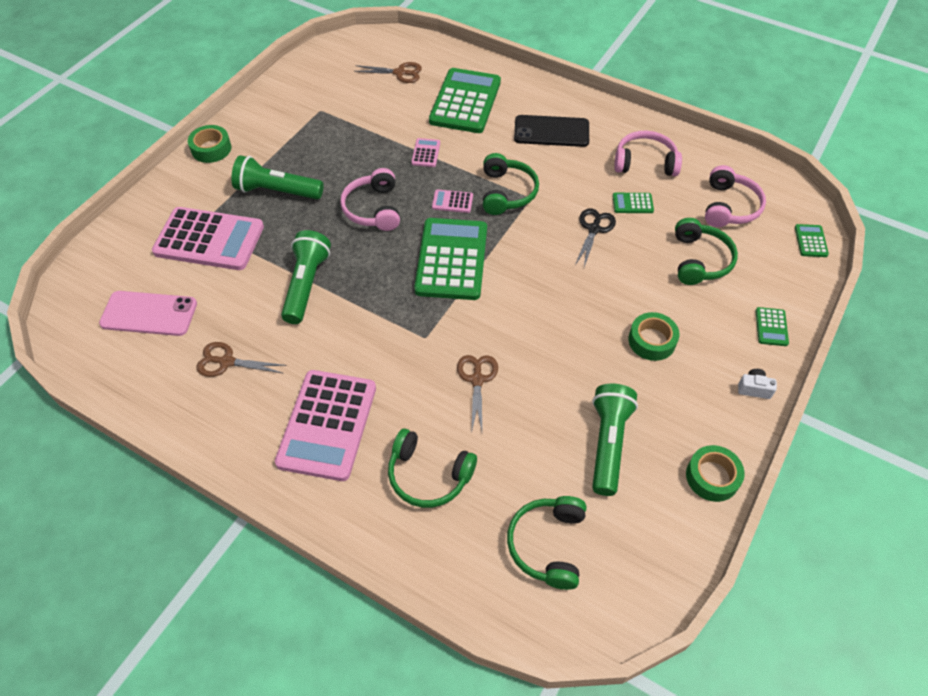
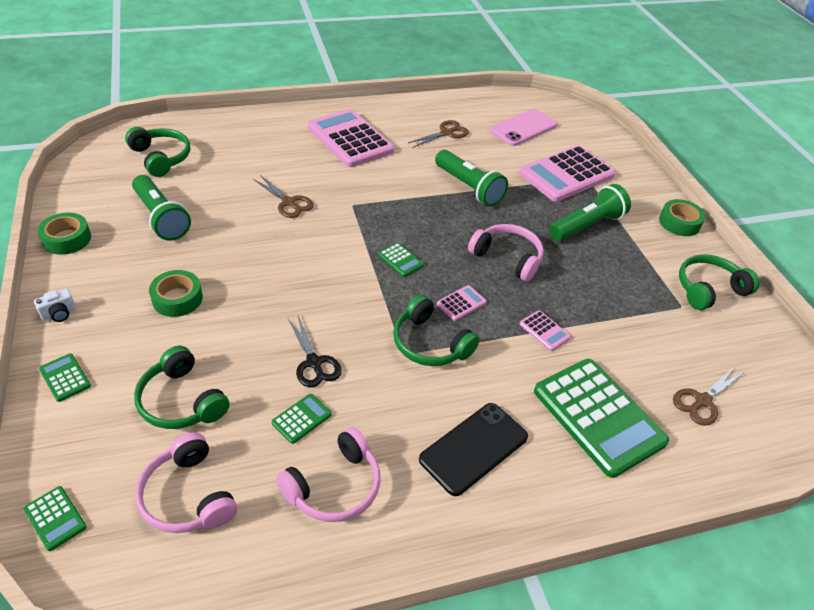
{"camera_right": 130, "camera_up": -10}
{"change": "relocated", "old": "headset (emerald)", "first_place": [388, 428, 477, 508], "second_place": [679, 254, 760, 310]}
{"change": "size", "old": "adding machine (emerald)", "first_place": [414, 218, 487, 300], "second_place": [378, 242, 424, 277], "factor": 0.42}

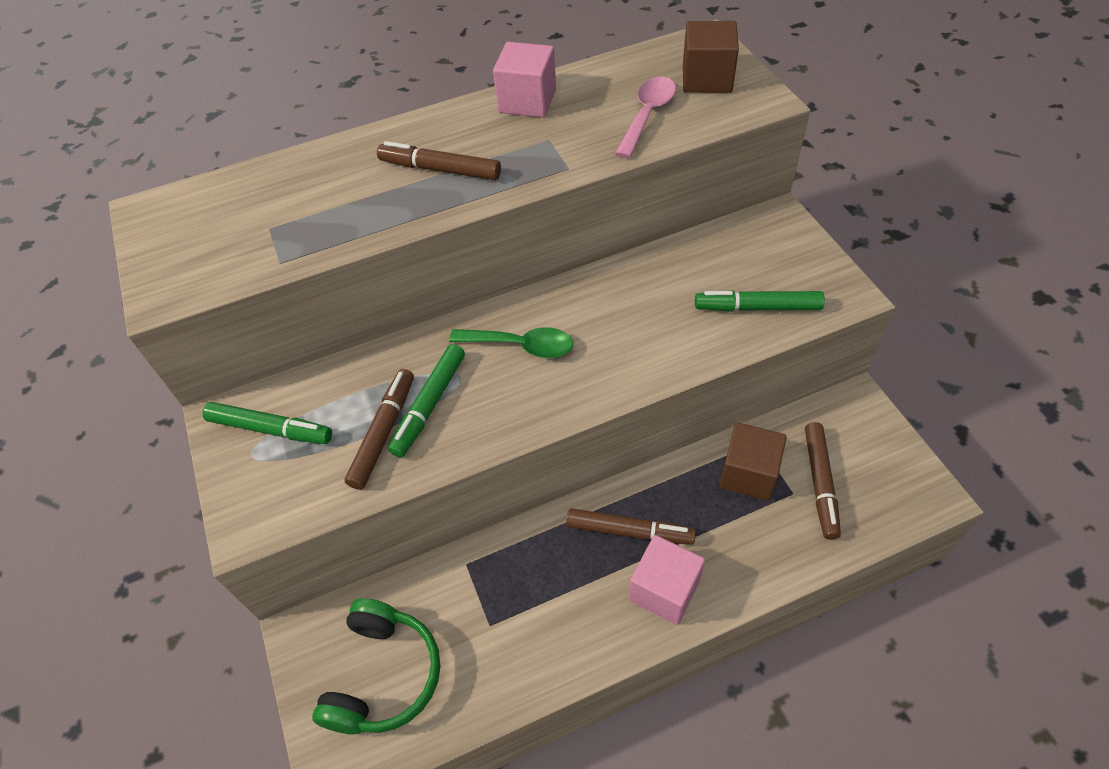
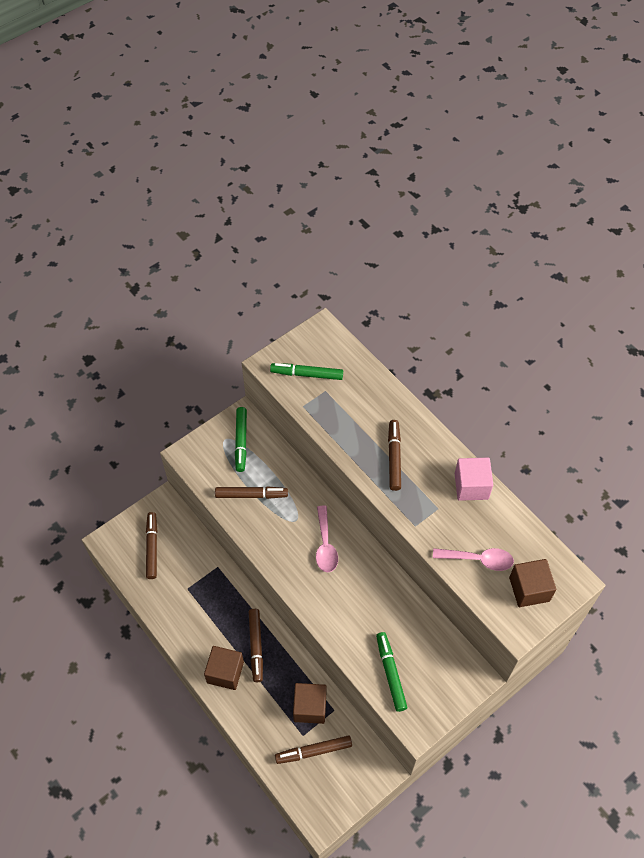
{"camera_right": 70, "camera_up": 5}
{"change": "relocated", "old": "marker (emerald)", "first_place": [388, 344, 465, 457], "second_place": [270, 363, 343, 380]}
{"change": "exchanged", "old": "headset (emerald)", "new": "marker (dark brown)", "first_place": [312, 599, 440, 735], "second_place": [146, 512, 157, 579]}
{"change": "colour", "old": "teaspoon (emerald)", "new": "teaspoon (rose-pink)", "first_place": [449, 327, 573, 358], "second_place": [316, 506, 338, 572]}
{"change": "colour", "old": "solid cube (rose-pink)", "new": "solid cube (dark brown)", "first_place": [629, 535, 705, 625], "second_place": [204, 646, 244, 690]}

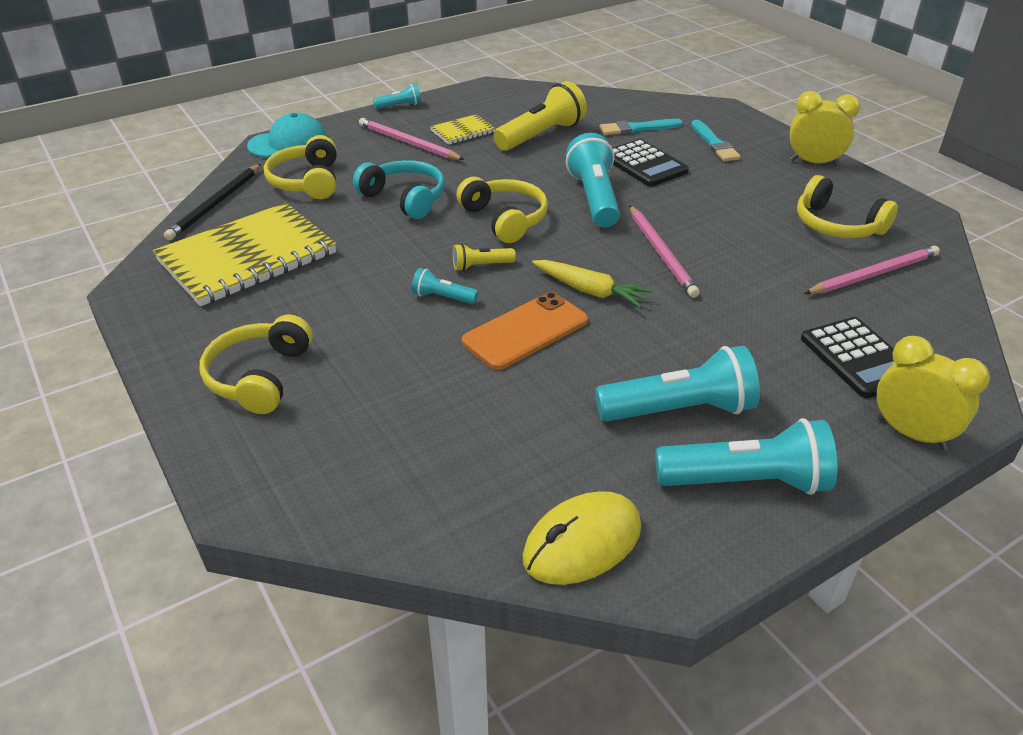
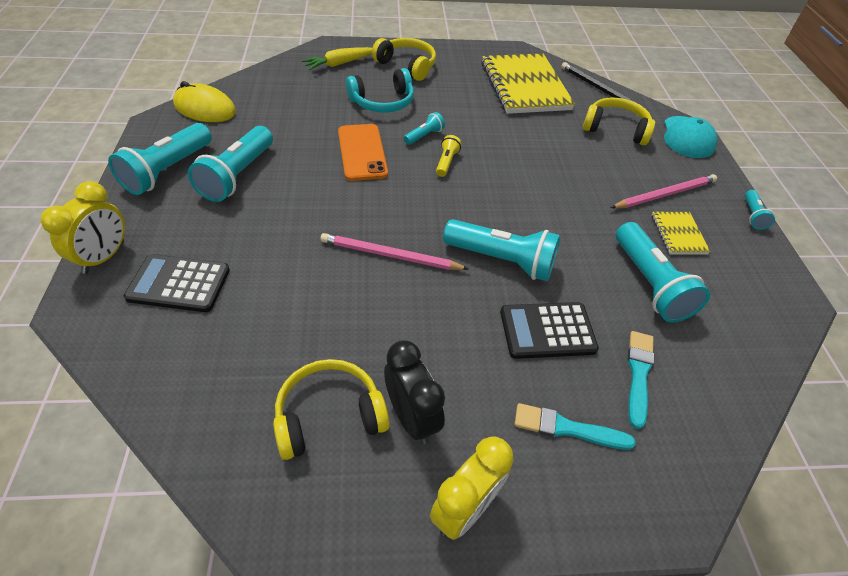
{"camera_right": 115, "camera_up": 10}
{"change": "missing", "old": "headset (golden)", "first_place": [457, 177, 548, 243]}
{"change": "missing", "old": "pencil (rose-pink)", "first_place": [804, 246, 940, 294]}
{"change": "appeared", "new": "bedside clock (black)", "second_place": [384, 340, 445, 444]}
{"change": "relocated", "old": "headset (turquoise)", "first_place": [353, 160, 445, 219], "second_place": [346, 68, 414, 113]}
{"change": "relocated", "old": "root vegetable (golden)", "first_place": [532, 260, 653, 308], "second_place": [302, 47, 372, 70]}
{"change": "colour", "old": "pocket torch (golden)", "new": "pocket torch (turquoise)", "first_place": [494, 81, 587, 151], "second_place": [616, 222, 710, 323]}
{"change": "spun", "old": "computer mouse (golden)", "first_place": [523, 491, 641, 585], "second_place": [173, 81, 236, 122], "degrees": -60}
{"change": "spun", "old": "bedside clock (golden)", "first_place": [877, 336, 990, 450], "second_place": [40, 181, 125, 274], "degrees": -45}

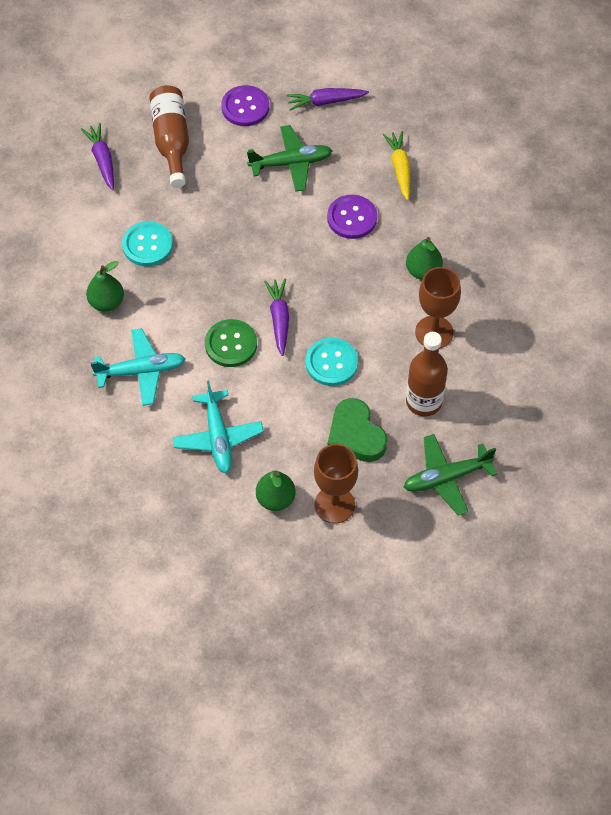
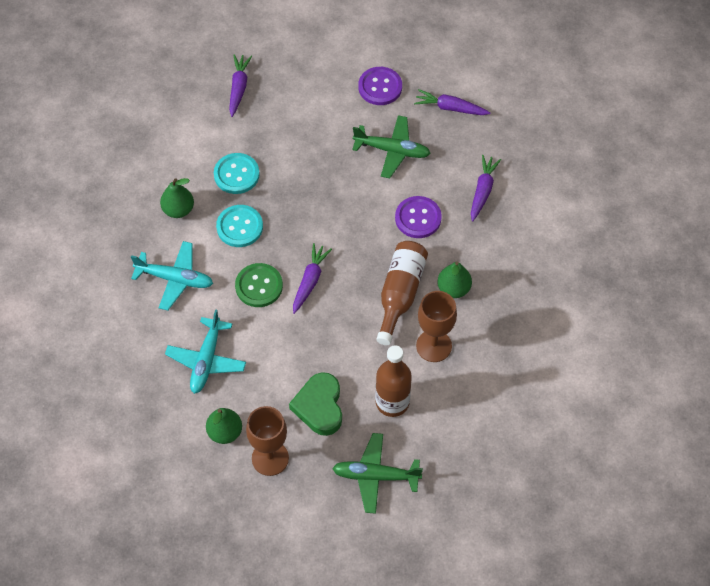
{"camera_right": 25, "camera_up": 0}
{"change": "relocated", "old": "drink bottle (dark brown)", "first_place": [149, 85, 189, 188], "second_place": [376, 241, 428, 345]}
{"change": "relocated", "old": "sewing button (turquoise)", "first_place": [306, 338, 358, 386], "second_place": [216, 205, 263, 247]}
{"change": "colour", "old": "root vegetable (golden)", "new": "root vegetable (violet)", "first_place": [383, 131, 410, 200], "second_place": [471, 155, 501, 222]}

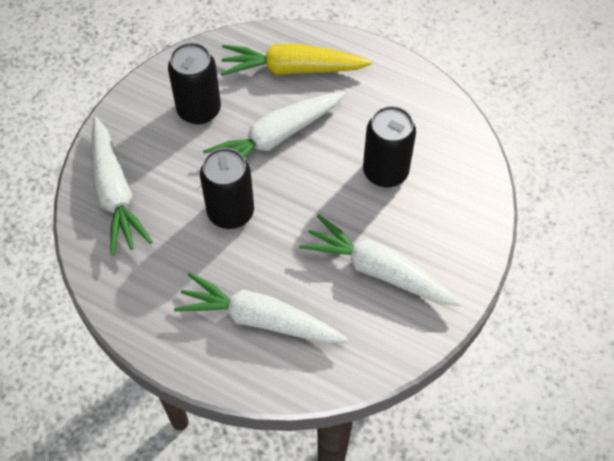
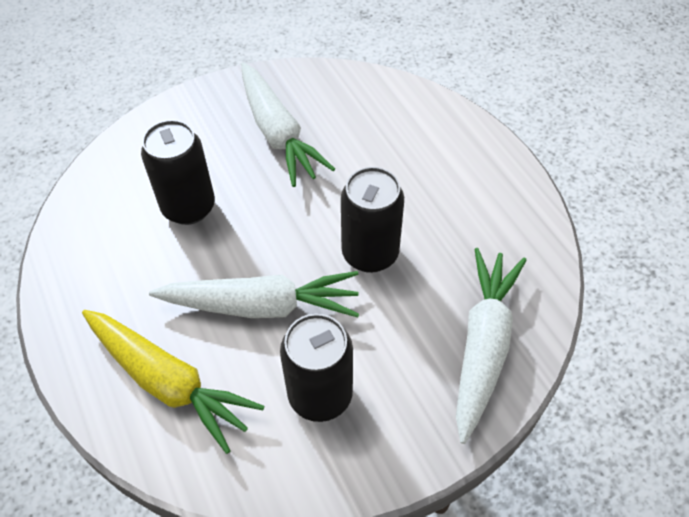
{"camera_right": -145, "camera_up": -5}
{"change": "missing", "old": "root vegetable (white)", "first_place": [174, 272, 348, 343]}

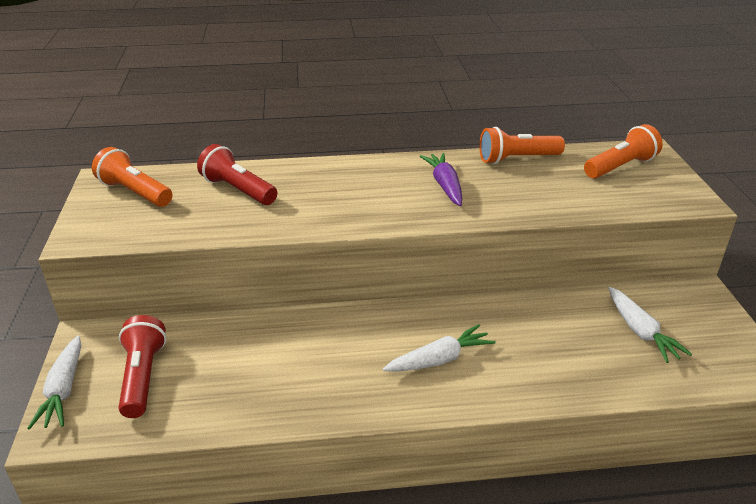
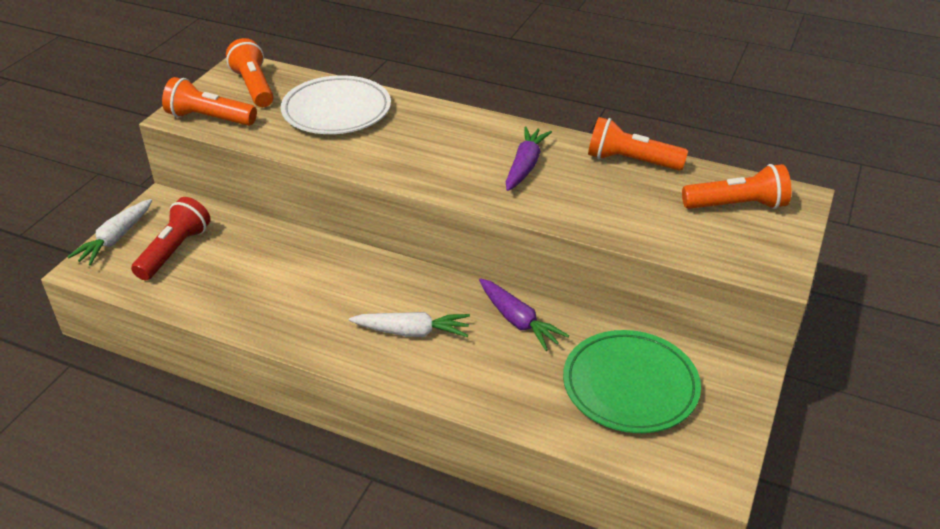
{"camera_right": 30, "camera_up": 5}
{"change": "appeared", "new": "pocket torch (orange)", "second_place": [162, 77, 257, 126]}
{"change": "appeared", "new": "root vegetable (violet)", "second_place": [479, 278, 569, 351]}
{"change": "exchanged", "old": "pocket torch (crimson)", "new": "flat dish (white)", "first_place": [197, 144, 277, 205], "second_place": [281, 75, 391, 134]}
{"change": "exchanged", "old": "root vegetable (white)", "new": "flat dish (emerald)", "first_place": [608, 287, 692, 363], "second_place": [563, 330, 701, 433]}

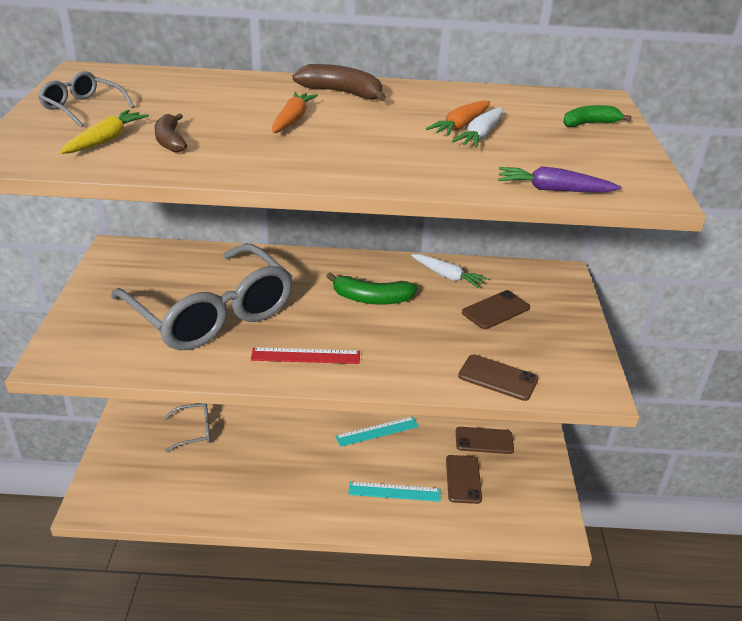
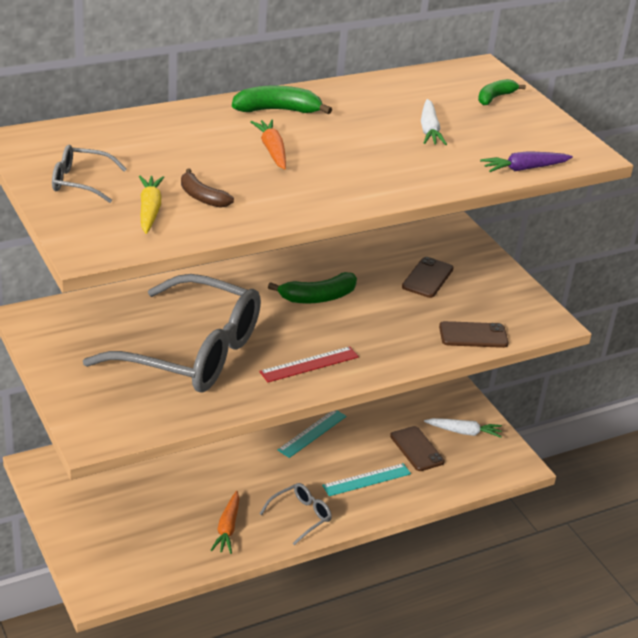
{"camera_right": -30, "camera_up": 0}
{"change": "missing", "old": "smartphone (dark brown)", "first_place": [456, 427, 514, 454]}
{"change": "relocated", "old": "eyeglasses (gray)", "first_place": [164, 403, 210, 452], "second_place": [260, 483, 332, 545]}
{"change": "relocated", "old": "root vegetable (white)", "first_place": [411, 254, 488, 288], "second_place": [424, 418, 502, 438]}
{"change": "relocated", "old": "root vegetable (orange)", "first_place": [426, 100, 490, 136], "second_place": [211, 491, 240, 554]}
{"change": "colour", "old": "toy banana (dark brown)", "new": "toy banana (emerald)", "first_place": [292, 64, 386, 101], "second_place": [232, 86, 332, 114]}

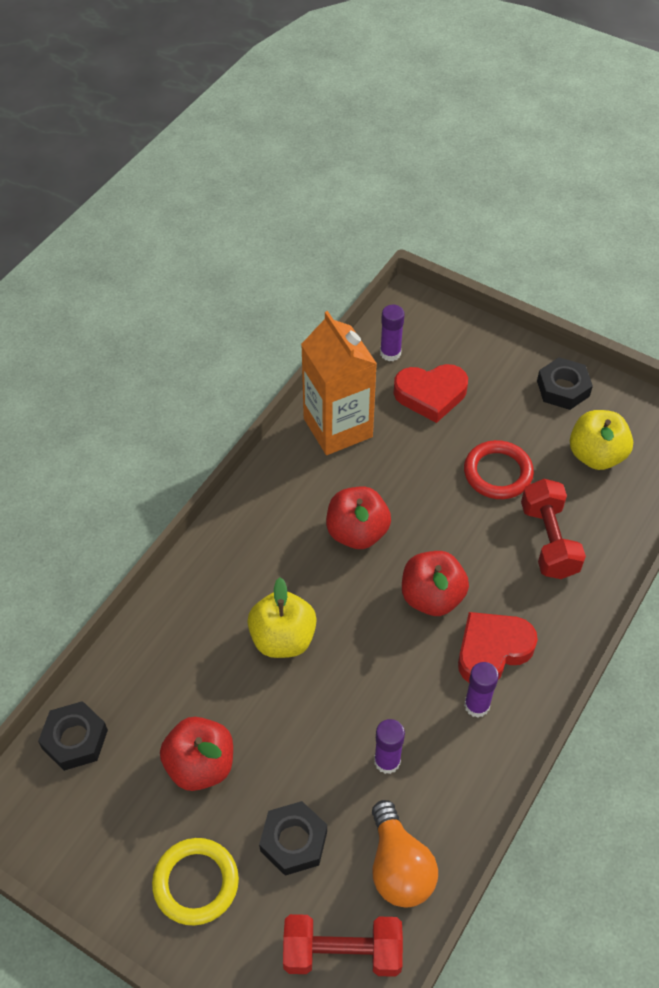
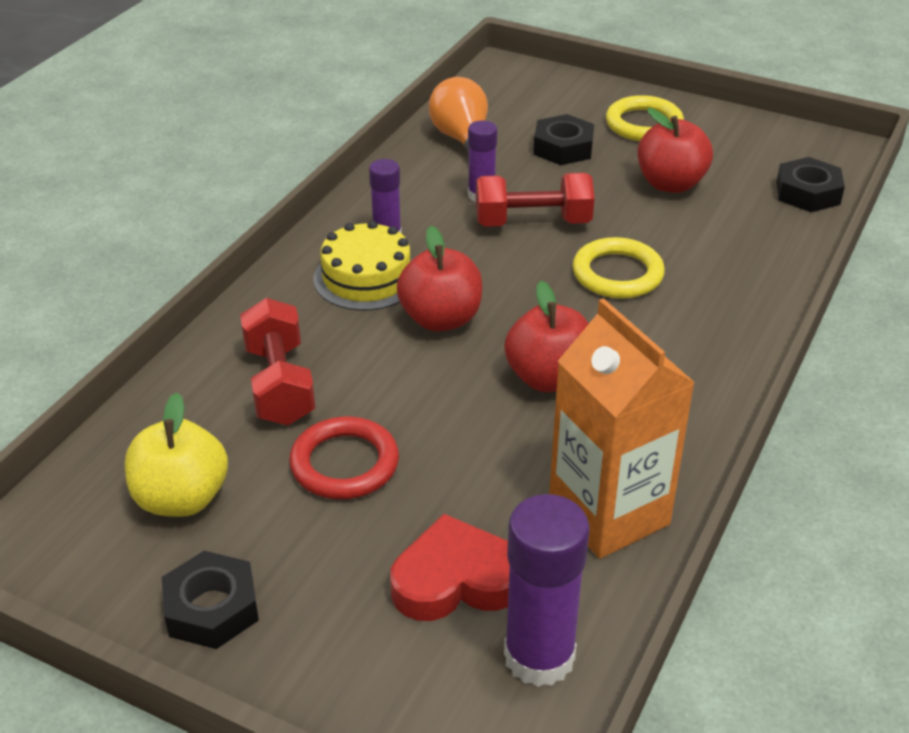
{"camera_right": 175, "camera_up": -15}
{"change": "relocated", "old": "dumbbell (crimson)", "first_place": [283, 914, 403, 977], "second_place": [476, 172, 595, 227]}
{"change": "exchanged", "old": "apple (golden)", "new": "hoop (golden)", "first_place": [247, 578, 317, 658], "second_place": [573, 237, 665, 299]}
{"change": "exchanged", "old": "love heart (crimson)", "new": "layer cake (golden)", "first_place": [458, 612, 538, 683], "second_place": [313, 221, 412, 311]}
{"change": "size", "old": "glue (violet)", "first_place": [380, 305, 405, 361], "second_place": [504, 494, 589, 687], "factor": 1.7}

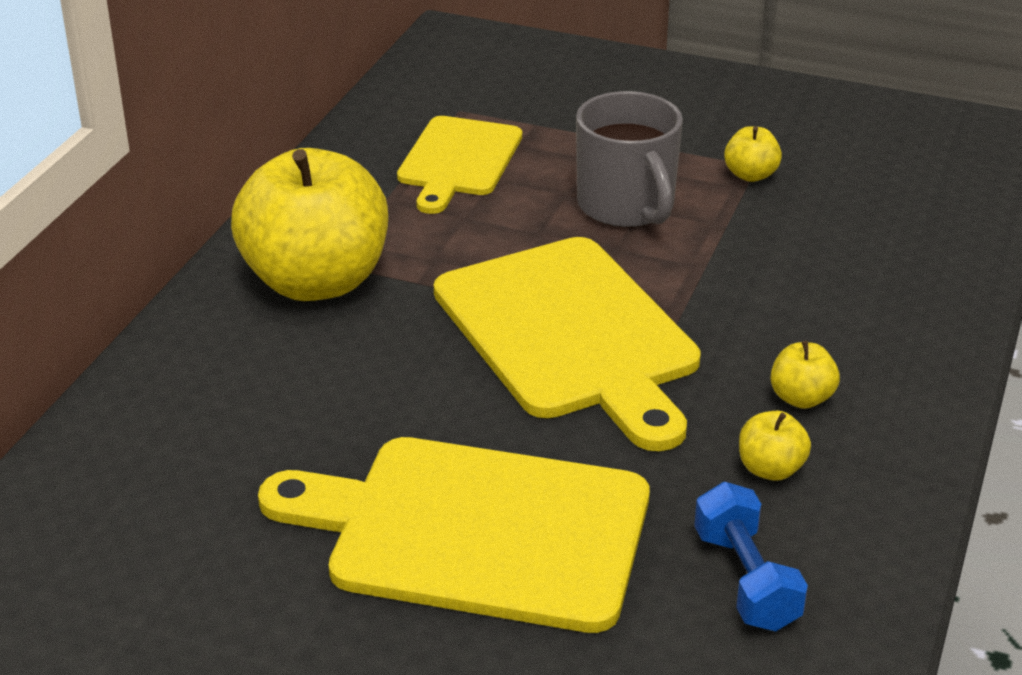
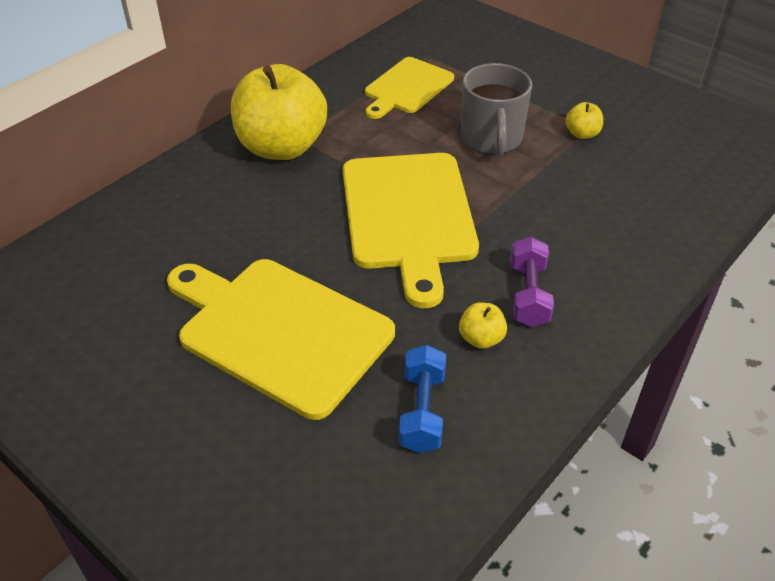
{"camera_right": 20, "camera_up": 10}
{"change": "exchanged", "old": "apple (golden)", "new": "dumbbell (violet)", "first_place": [771, 341, 840, 409], "second_place": [510, 236, 554, 327]}

